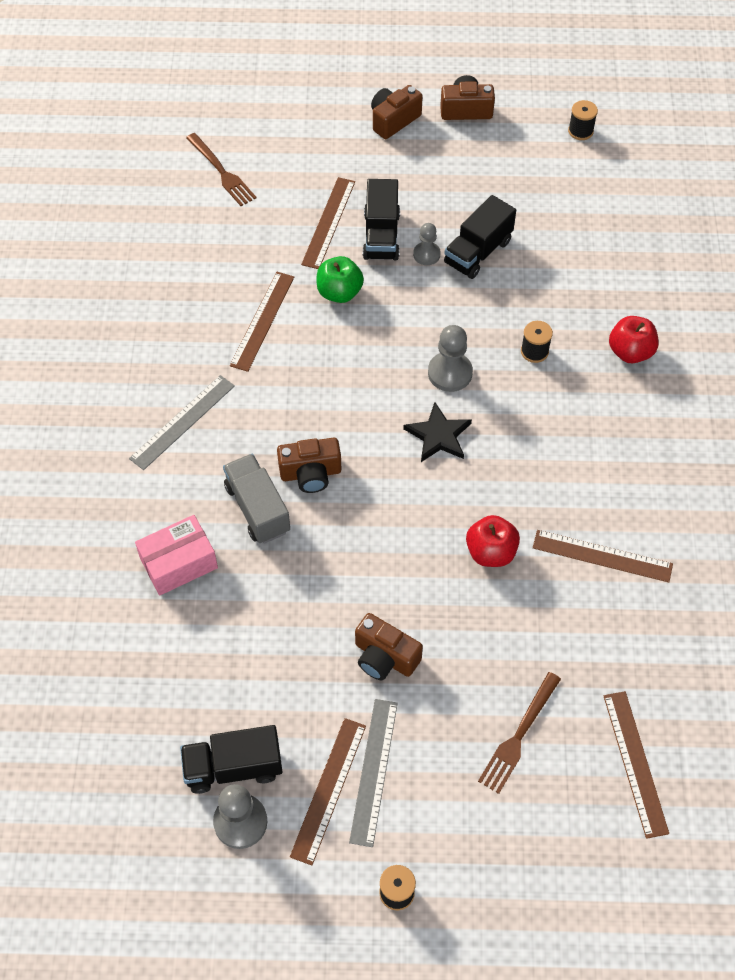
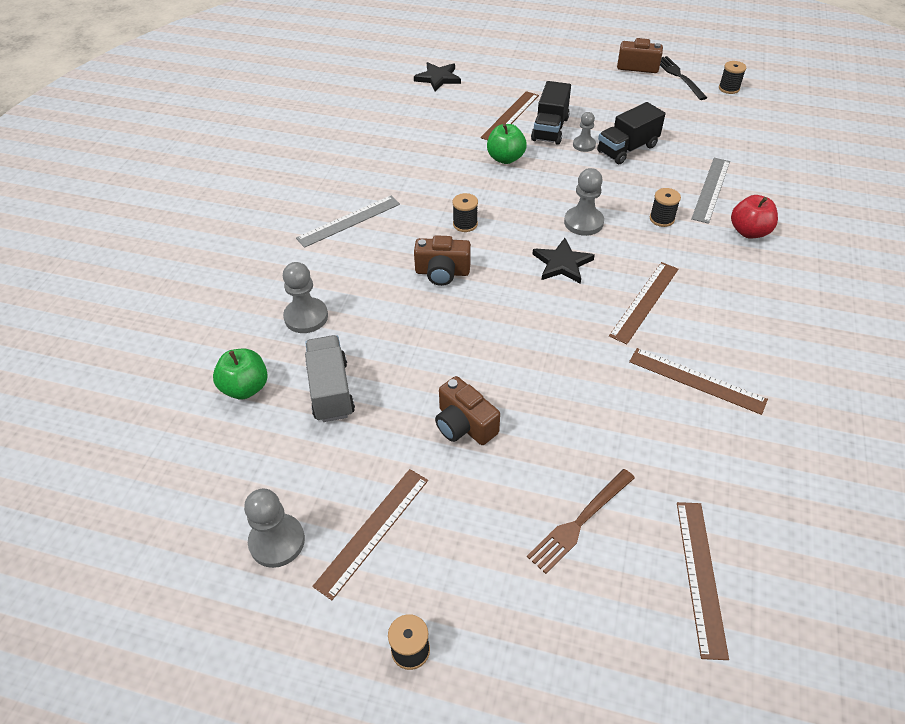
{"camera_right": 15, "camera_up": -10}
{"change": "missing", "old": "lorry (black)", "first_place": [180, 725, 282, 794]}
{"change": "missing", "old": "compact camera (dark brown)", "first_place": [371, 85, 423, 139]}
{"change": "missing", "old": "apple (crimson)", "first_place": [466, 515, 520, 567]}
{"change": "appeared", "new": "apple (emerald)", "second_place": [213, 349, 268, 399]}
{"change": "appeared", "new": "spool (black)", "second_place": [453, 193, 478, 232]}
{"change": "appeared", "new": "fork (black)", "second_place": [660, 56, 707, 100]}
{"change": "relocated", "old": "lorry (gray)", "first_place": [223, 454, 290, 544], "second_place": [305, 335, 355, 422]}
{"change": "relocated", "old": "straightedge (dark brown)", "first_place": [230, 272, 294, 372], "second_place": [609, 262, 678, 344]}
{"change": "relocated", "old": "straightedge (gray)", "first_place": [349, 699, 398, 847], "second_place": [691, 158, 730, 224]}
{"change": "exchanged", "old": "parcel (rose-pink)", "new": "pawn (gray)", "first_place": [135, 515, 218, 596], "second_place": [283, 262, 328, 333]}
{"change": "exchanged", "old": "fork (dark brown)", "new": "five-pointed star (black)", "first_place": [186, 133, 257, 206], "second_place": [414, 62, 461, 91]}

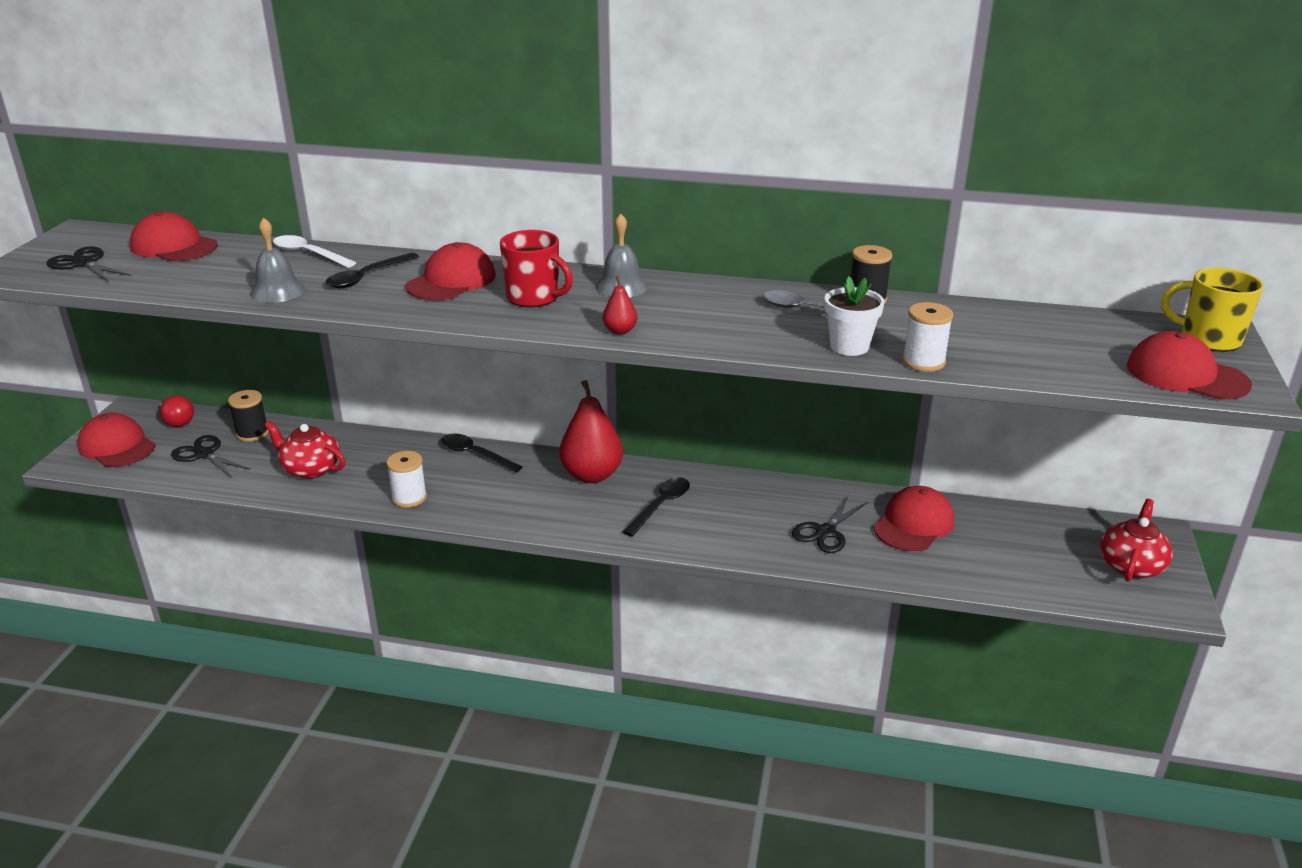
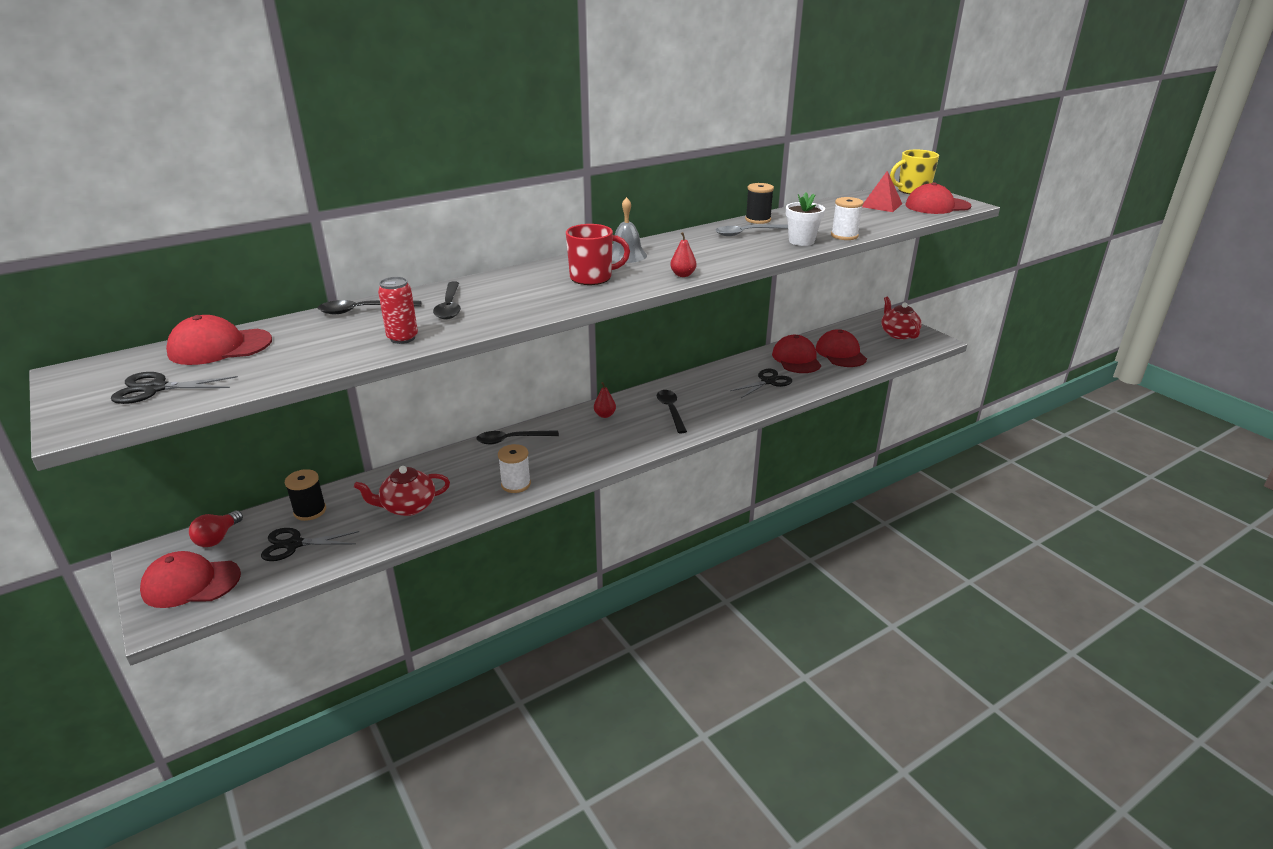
{"camera_right": -45, "camera_up": 0}
{"change": "appeared", "new": "pyramid (crimson)", "second_place": [862, 171, 902, 212]}
{"change": "relocated", "old": "cap (crimson)", "first_place": [406, 242, 496, 300], "second_place": [816, 329, 867, 367]}
{"change": "exchanged", "old": "school bell (gray)", "new": "can (crimson)", "first_place": [250, 217, 305, 303], "second_place": [378, 277, 418, 344]}
{"change": "colour", "old": "teaspoon (white)", "new": "teaspoon (black)", "first_place": [273, 235, 356, 268], "second_place": [318, 300, 421, 314]}
{"change": "spun", "old": "lightbulb (crimson)", "first_place": [159, 396, 194, 427], "second_place": [189, 510, 243, 547], "degrees": 105}
{"change": "spun", "old": "pair of scissors (black)", "first_place": [792, 496, 868, 553], "second_place": [730, 369, 792, 398], "degrees": -120}
{"change": "size", "old": "pear fruit (crimson)", "first_place": [559, 380, 623, 483], "second_place": [594, 382, 616, 418], "factor": 0.46}

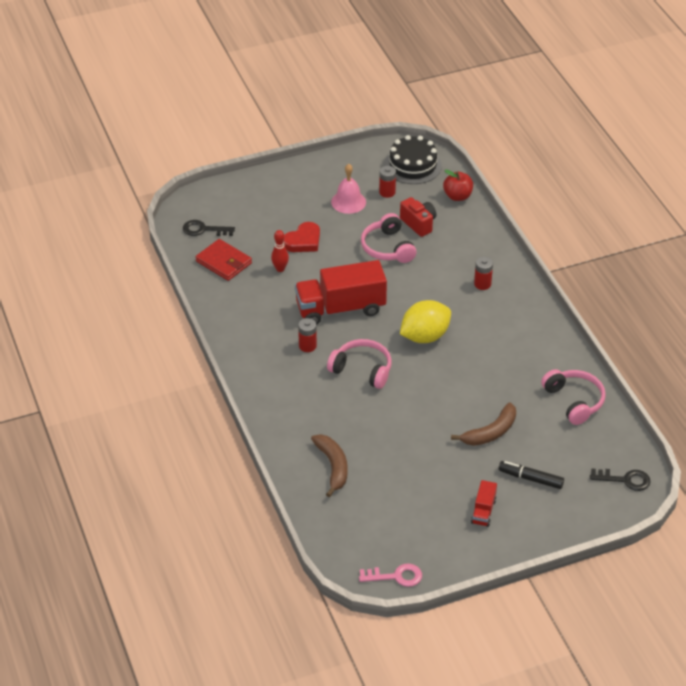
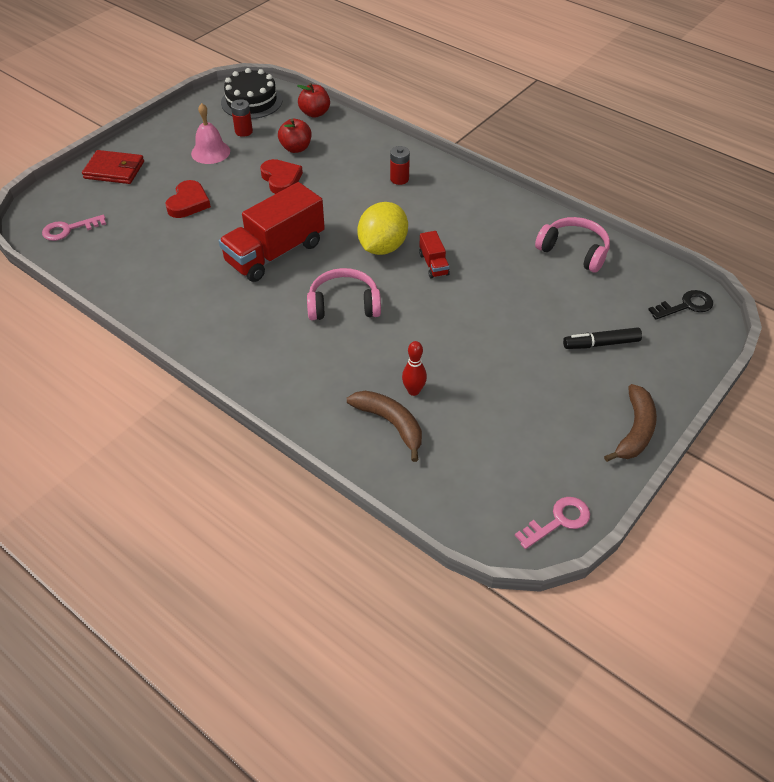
{"camera_right": -30, "camera_up": 5}
{"change": "missing", "old": "battery (crimson)", "first_place": [298, 318, 317, 352]}
{"change": "relocated", "old": "wallet (crimson)", "first_place": [195, 239, 252, 281], "second_place": [82, 150, 144, 184]}
{"change": "relocated", "old": "tenpin (crimson)", "first_place": [271, 230, 289, 272], "second_place": [402, 341, 427, 396]}
{"change": "relocated", "old": "toy banana (dark brown)", "first_place": [451, 402, 516, 446], "second_place": [604, 384, 657, 462]}
{"change": "relocated", "old": "lorry (crimson)", "first_place": [471, 480, 497, 527], "second_place": [419, 231, 450, 279]}
{"change": "exchanged", "old": "headset (rose-pink)", "new": "love heart (crimson)", "first_place": [361, 213, 417, 263], "second_place": [260, 159, 303, 194]}
{"change": "exchanged", "old": "compact camera (crimson)", "new": "apple (crimson)", "first_place": [400, 197, 437, 237], "second_place": [278, 119, 311, 153]}
{"change": "colour", "old": "door key (black)", "new": "door key (rose-pink)", "first_place": [183, 220, 235, 236], "second_place": [42, 215, 106, 241]}

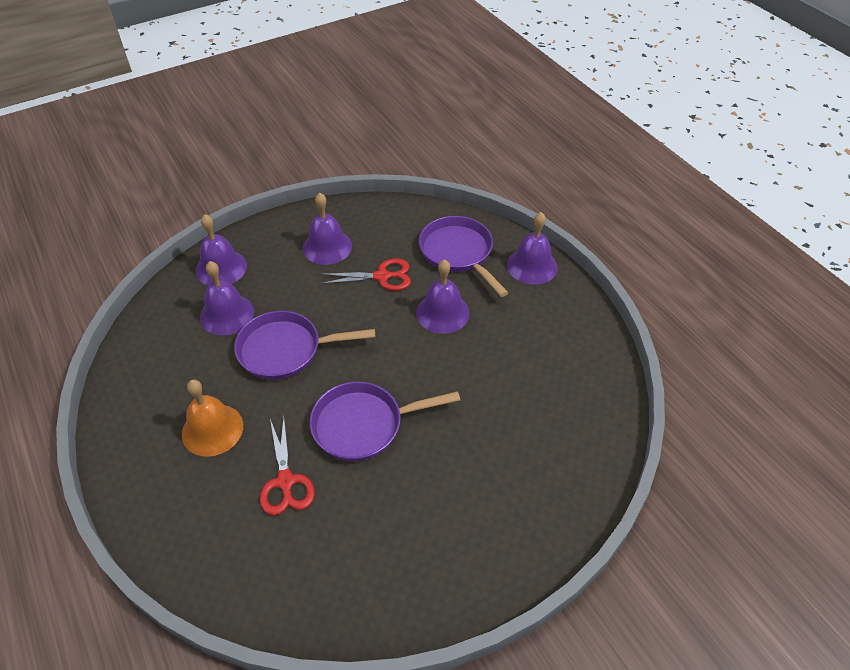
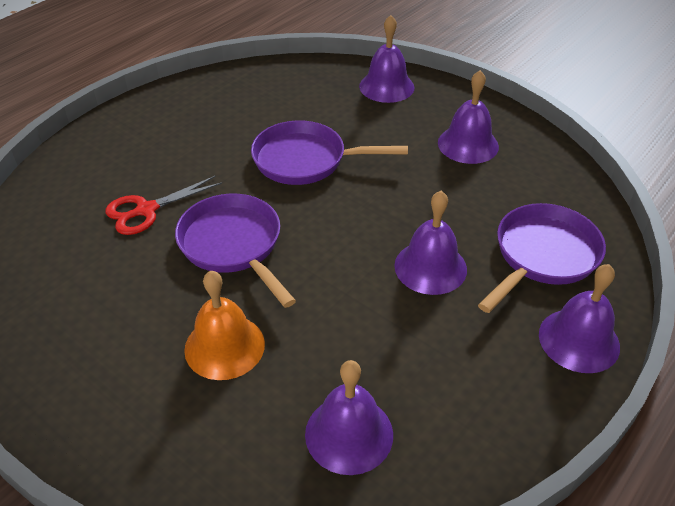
{"camera_right": 70, "camera_up": -5}
{"change": "missing", "old": "pair of scissors (crimson)", "first_place": [320, 259, 411, 291]}
{"change": "relocated", "old": "school bell (orange)", "first_place": [182, 380, 243, 457], "second_place": [184, 271, 265, 380]}
{"change": "relocated", "old": "school bell (violet)", "first_place": [200, 261, 254, 335], "second_place": [305, 360, 393, 475]}
{"change": "spun", "old": "skillet (violet)", "first_place": [234, 311, 375, 380], "second_place": [251, 120, 408, 185], "degrees": -60}

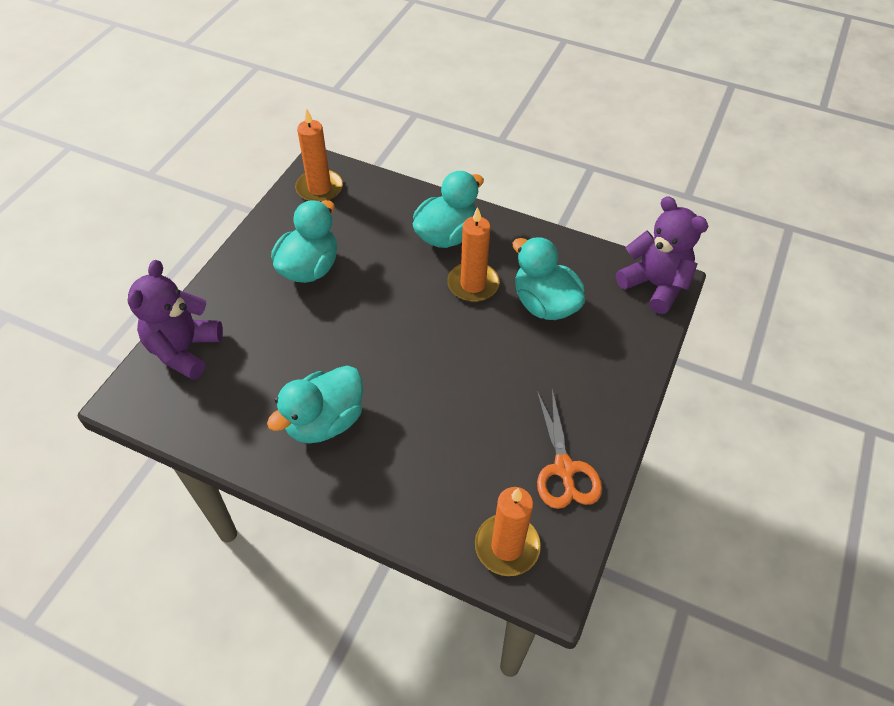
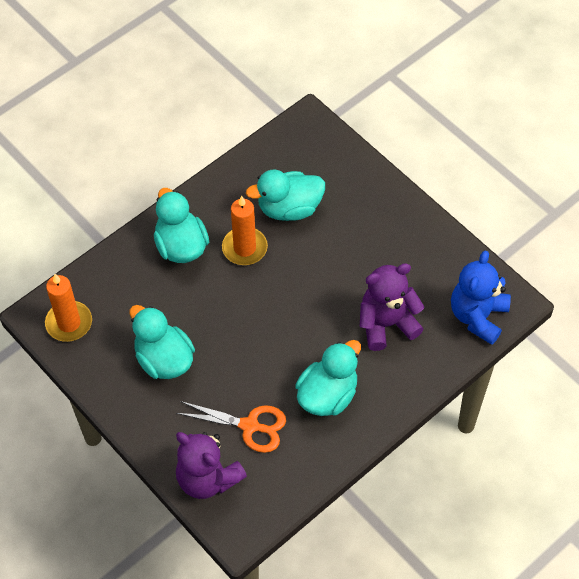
{"camera_right": -65, "camera_up": 5}
{"change": "relocated", "old": "pair of scissors (orange)", "first_place": [537, 389, 602, 509], "second_place": [176, 401, 286, 453]}
{"change": "relocated", "old": "teddy bear (violet)", "first_place": [616, 196, 708, 314], "second_place": [360, 263, 424, 351]}
{"change": "exchanged", "old": "candle (orange)", "new": "teddy bear (cobalt)", "first_place": [475, 487, 541, 576], "second_place": [451, 251, 511, 345]}
{"change": "spun", "old": "duck (turquoise)", "first_place": [267, 365, 363, 443], "second_place": [295, 340, 361, 416], "degrees": -120}

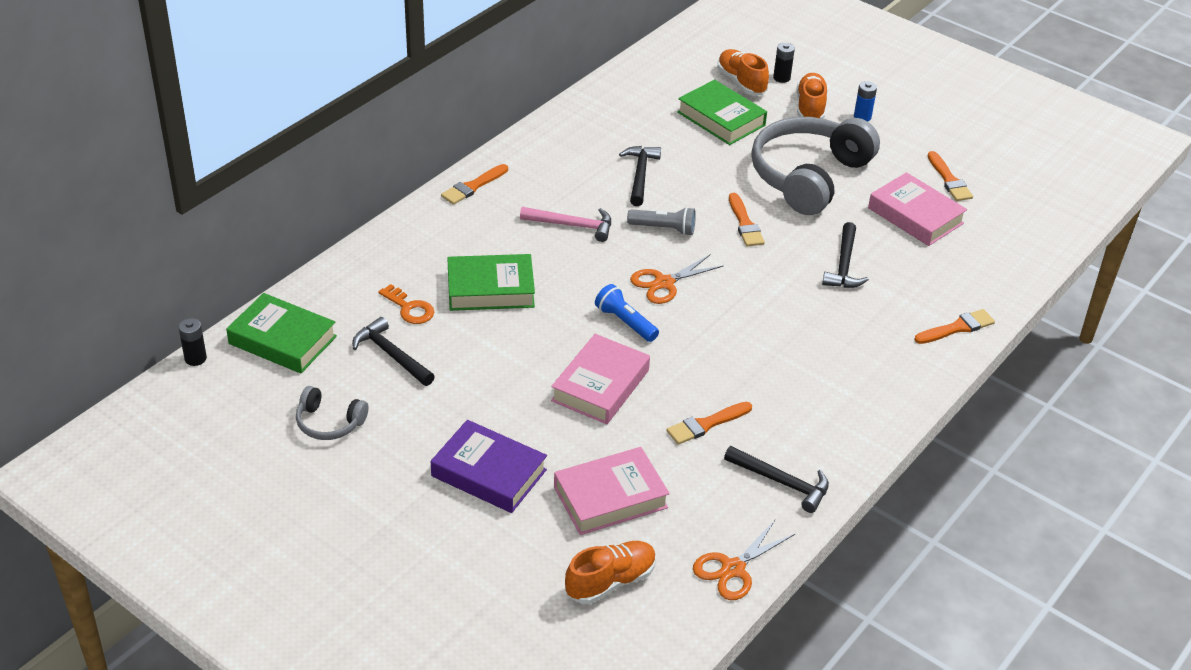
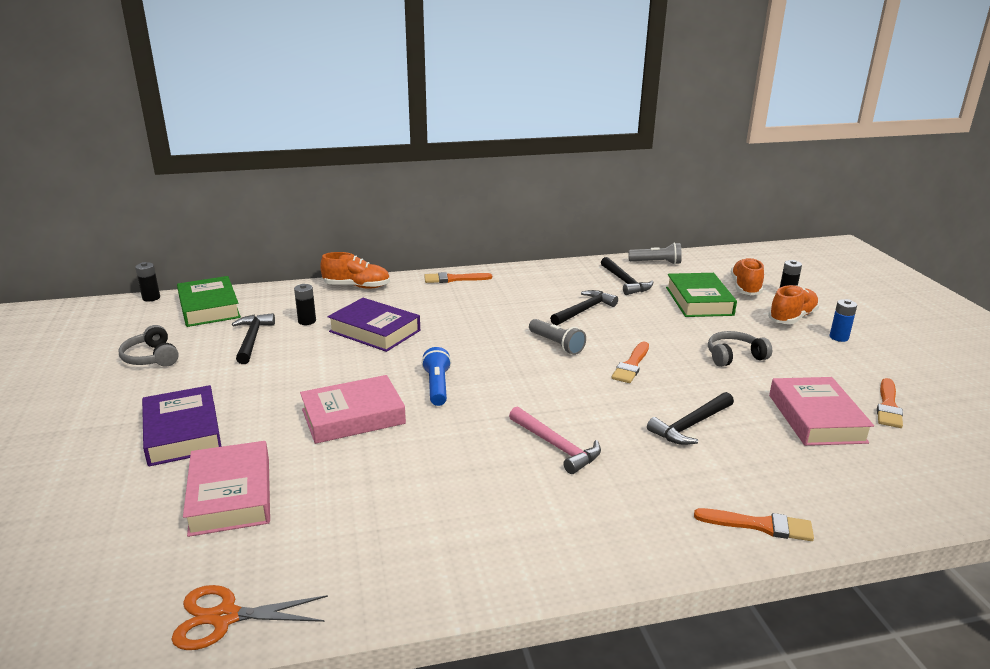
{"camera_right": 40, "camera_up": -15}
{"change": "missing", "old": "pair of scissors (orange)", "first_place": [630, 254, 724, 304]}
{"change": "missing", "old": "brush (orange)", "first_place": [667, 402, 752, 445]}
{"change": "appeared", "new": "pocket torch (gray)", "second_place": [628, 243, 682, 265]}
{"change": "relocated", "old": "carpenter's hammer (rose-pink)", "first_place": [520, 207, 611, 242], "second_place": [509, 407, 601, 474]}
{"change": "relocated", "old": "shoe (orange)", "first_place": [565, 541, 656, 604], "second_place": [320, 252, 390, 289]}
{"change": "relocated", "old": "carpenter's hammer (black)", "first_place": [724, 446, 829, 513], "second_place": [601, 257, 653, 295]}
{"change": "exchanged", "old": "door key (orange)", "new": "battery (black)", "first_place": [378, 284, 434, 324], "second_place": [294, 284, 316, 325]}
{"change": "colour", "old": "hardcover (emerald)", "new": "hardcover (violet)", "first_place": [447, 254, 535, 311], "second_place": [328, 298, 420, 352]}
{"change": "spun", "old": "hardcover (rose-pink)", "first_place": [554, 447, 670, 535], "second_place": [183, 441, 270, 537], "degrees": 60}
{"change": "size", "old": "headset (gray)", "first_place": [751, 117, 880, 215], "second_place": [708, 331, 772, 367], "factor": 0.45}

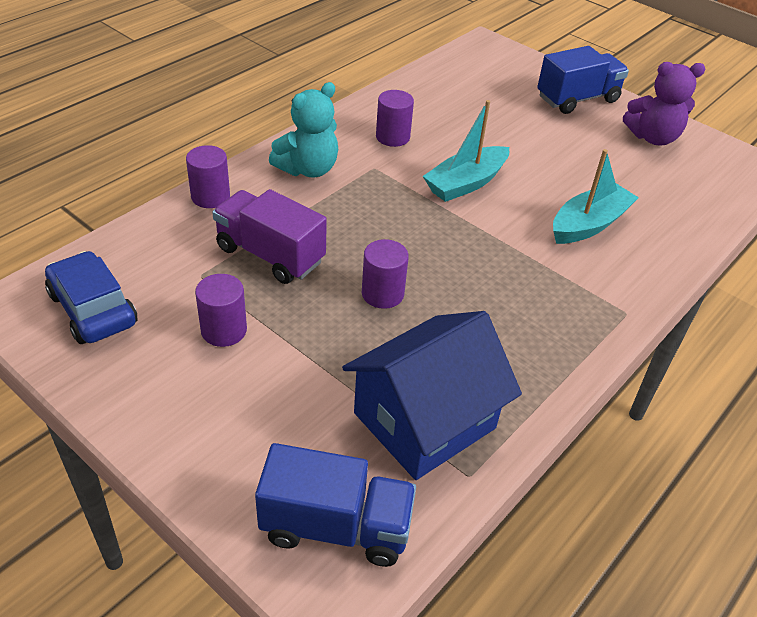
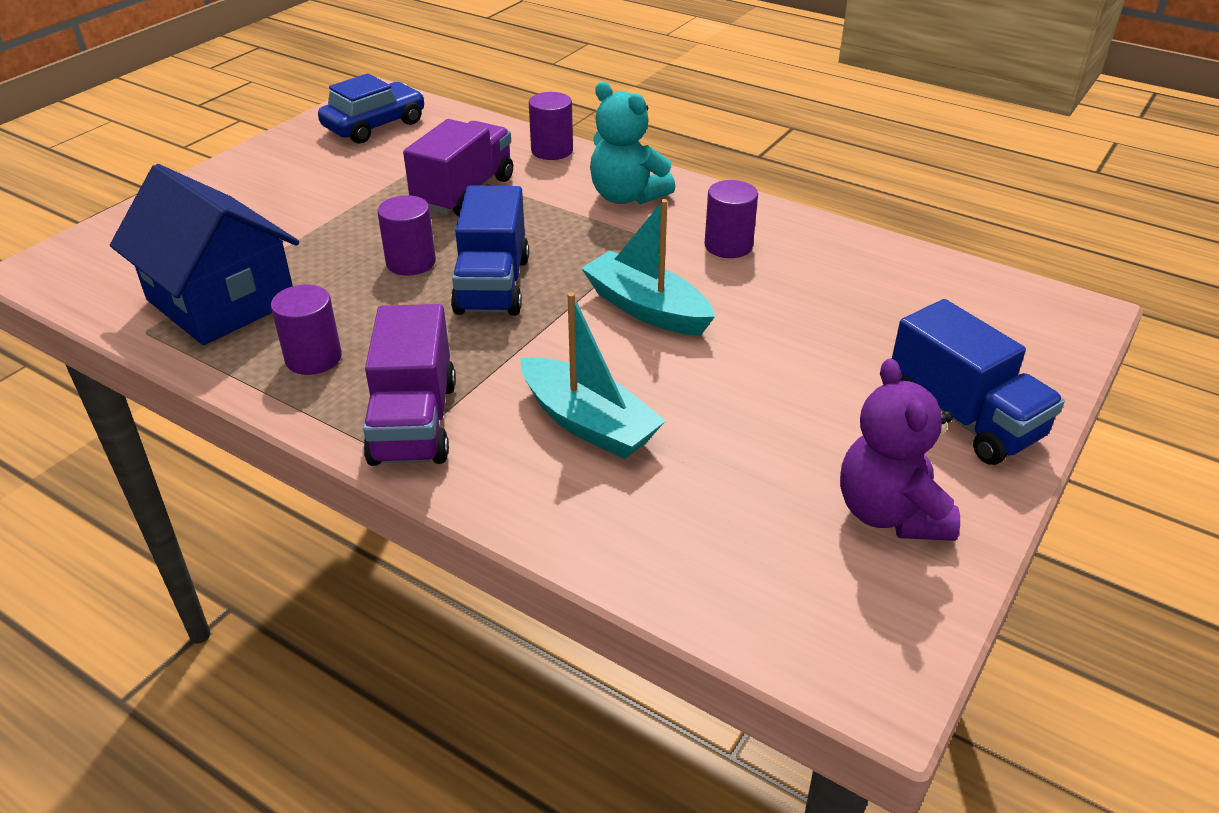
{"camera_right": 85, "camera_up": -5}
{"change": "appeared", "new": "lorry (violet)", "second_place": [363, 304, 456, 466]}
{"change": "relocated", "old": "cylinder shape (violet)", "first_place": [195, 274, 247, 347], "second_place": [271, 285, 342, 375]}
{"change": "relocated", "old": "lorry (cobalt)", "first_place": [255, 443, 416, 567], "second_place": [451, 186, 529, 316]}

